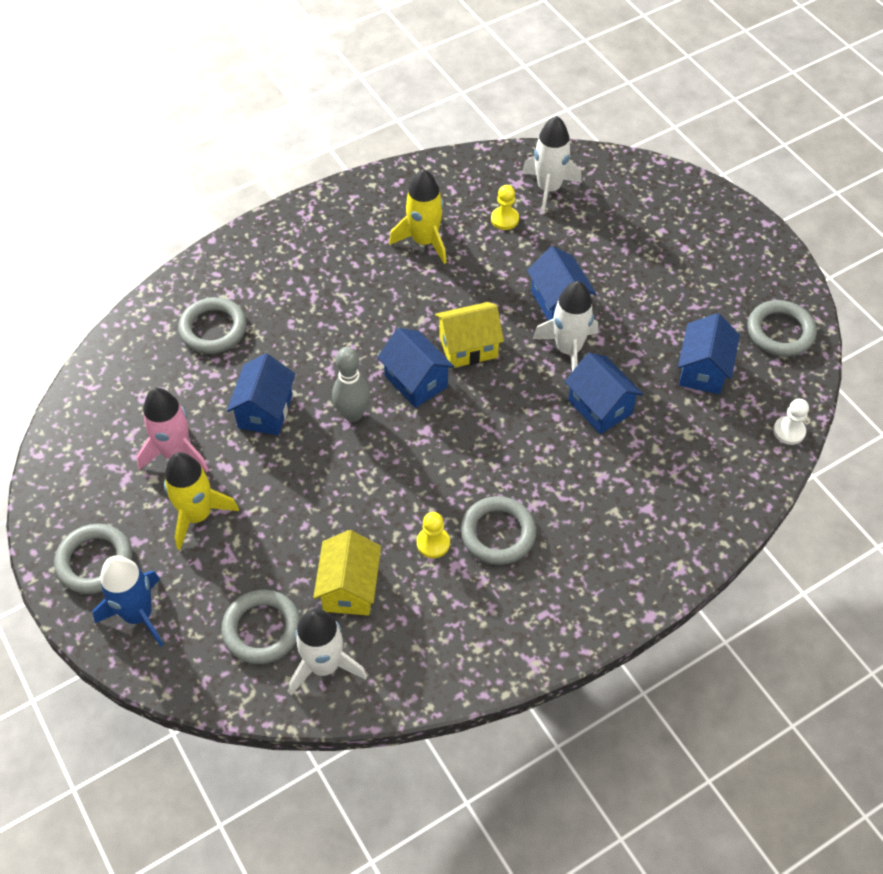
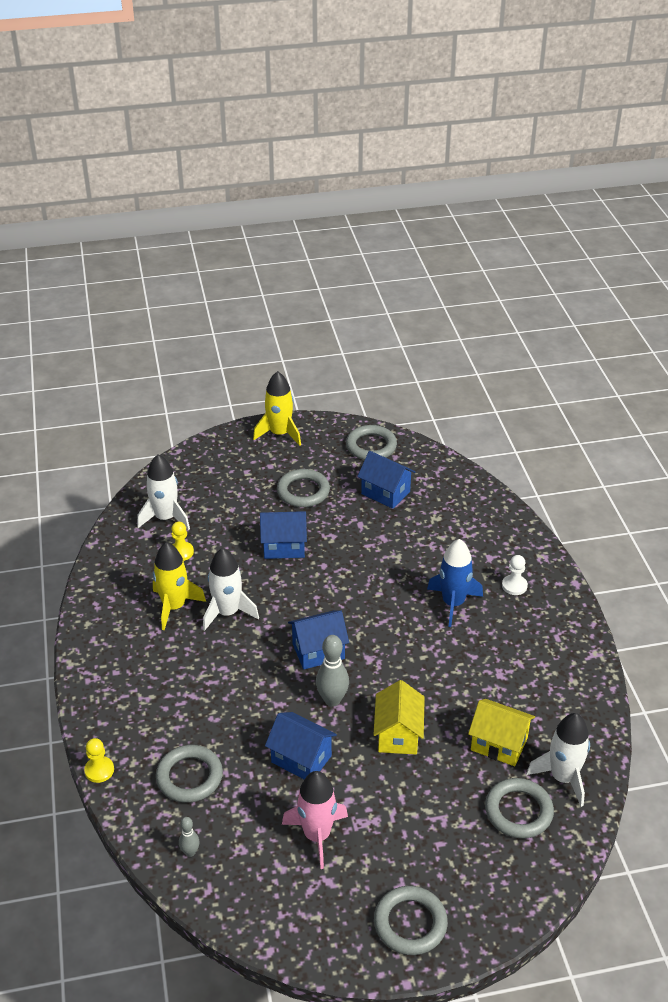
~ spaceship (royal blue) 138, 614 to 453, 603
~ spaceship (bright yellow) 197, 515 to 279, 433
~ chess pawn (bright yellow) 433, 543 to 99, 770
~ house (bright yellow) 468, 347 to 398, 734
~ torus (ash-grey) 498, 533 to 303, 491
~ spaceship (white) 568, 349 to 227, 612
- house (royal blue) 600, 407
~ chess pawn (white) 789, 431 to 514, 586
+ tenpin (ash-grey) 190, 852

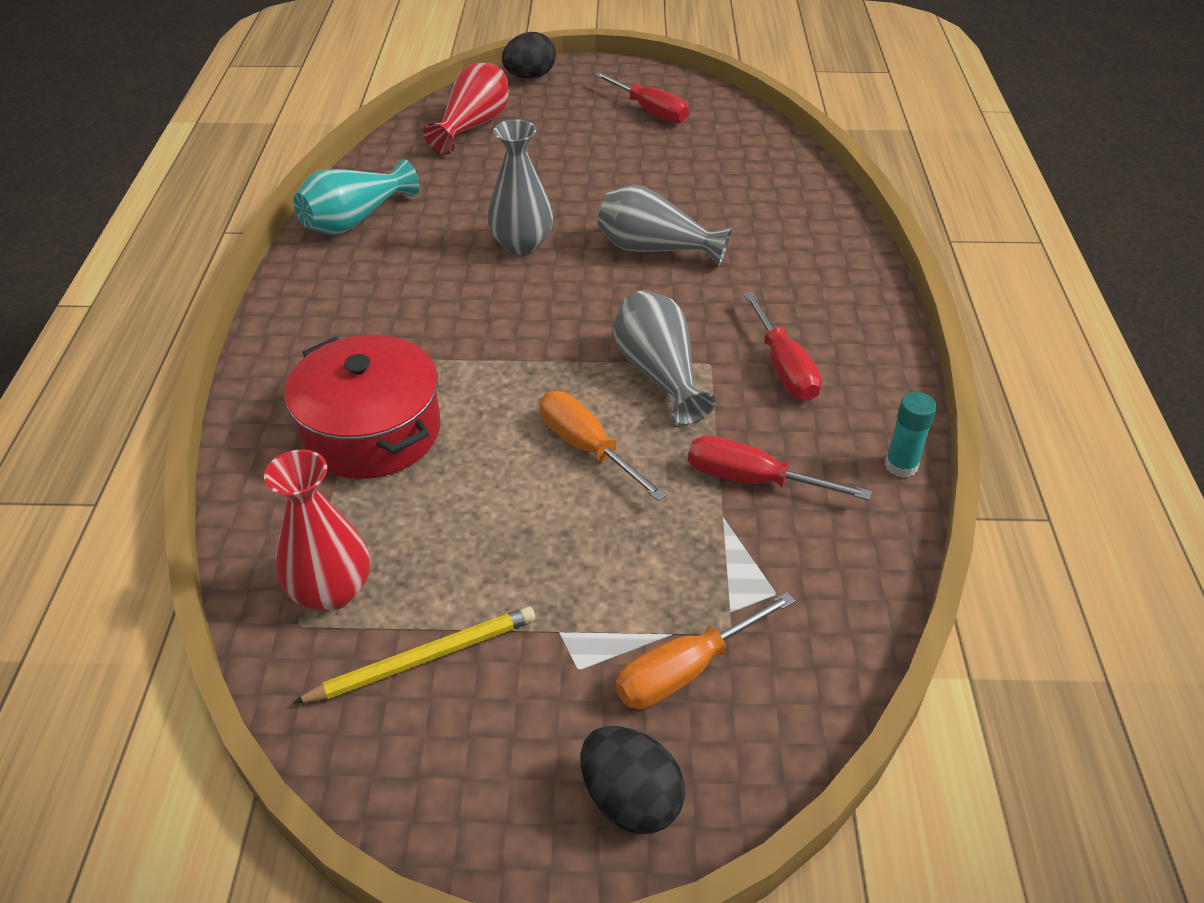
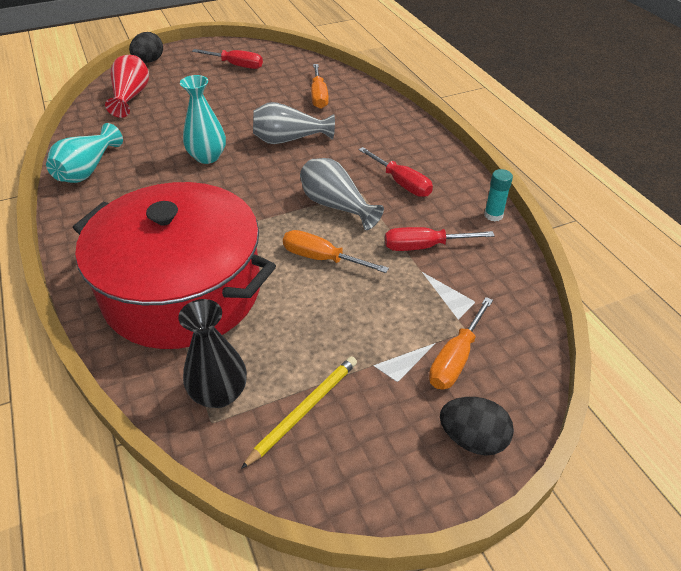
~ flower vase (crimson) 331, 591 to flower vase (ebony) 219, 393
~ cooking pot (crimson) 371, 431 = 182, 291 x1.68
~ flower vase (ash-grey) 522, 244 to flower vase (turquoise) 207, 157
+ screwdriver (bright orange) 319, 96

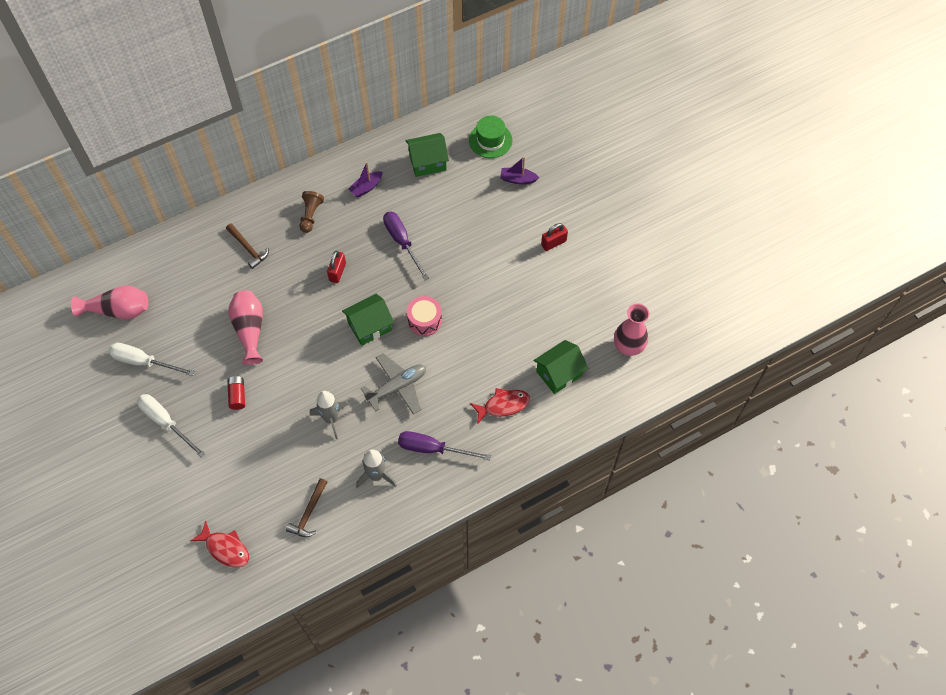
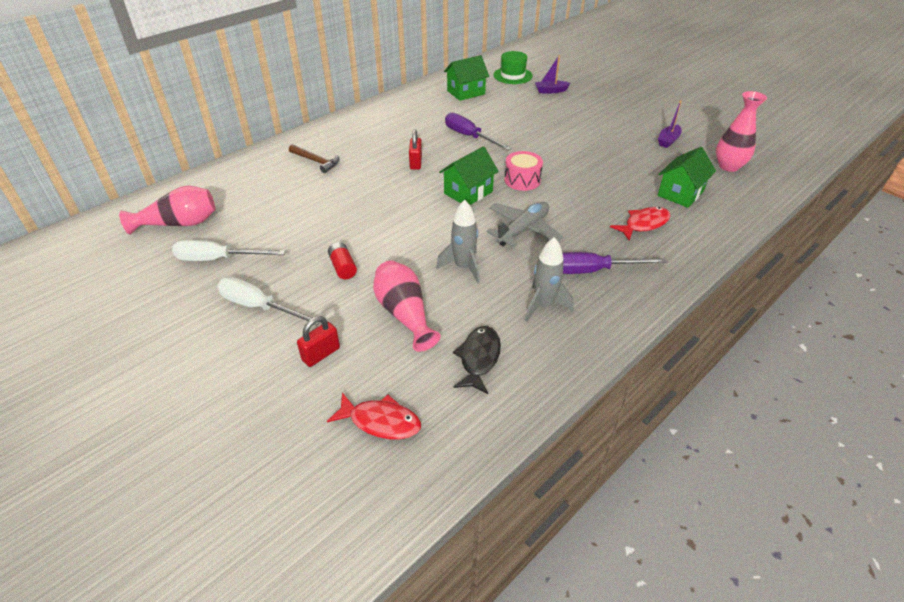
~ flower vase (rose-pink) 250, 330 to 404, 314
~ claw hammer (russet) 308, 513 to fish (ebony) 479, 358
- chess pawn (russet) 311, 215
~ boat (violet) 366, 187 to 668, 141
~ lock (crimson) 553, 243 to 321, 354

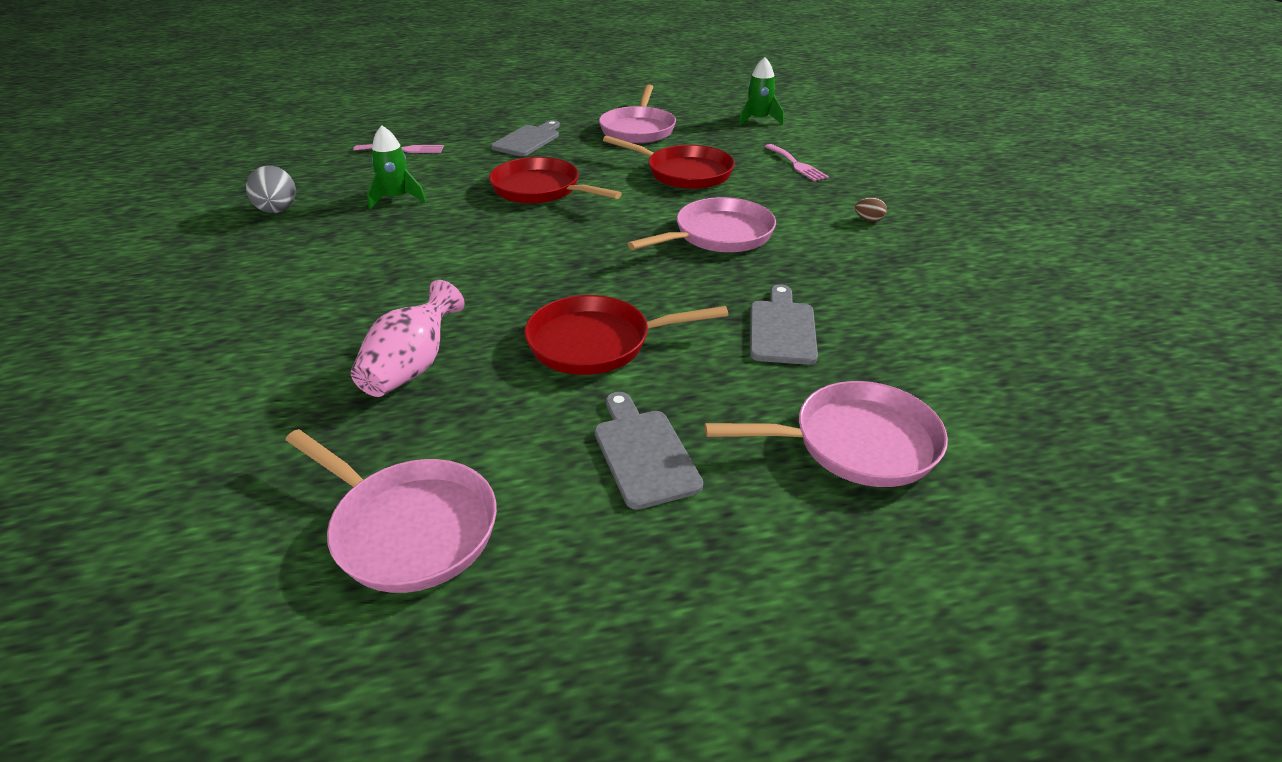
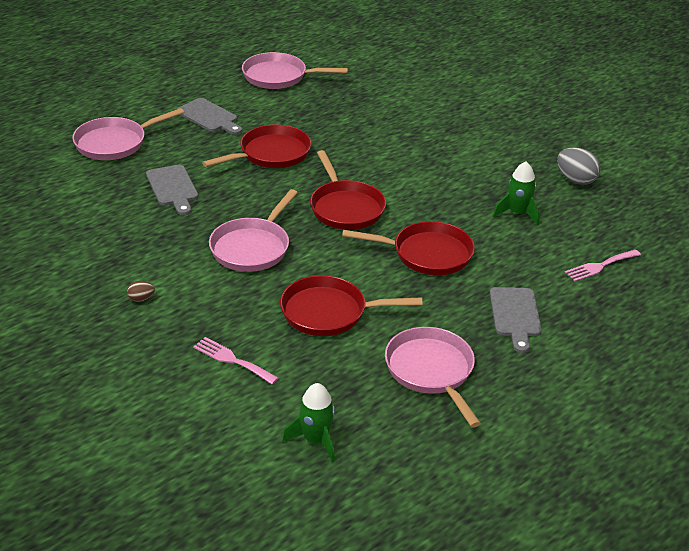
- flower vase (rose-pink) 412, 367
+ skillet (crimson) 345, 207

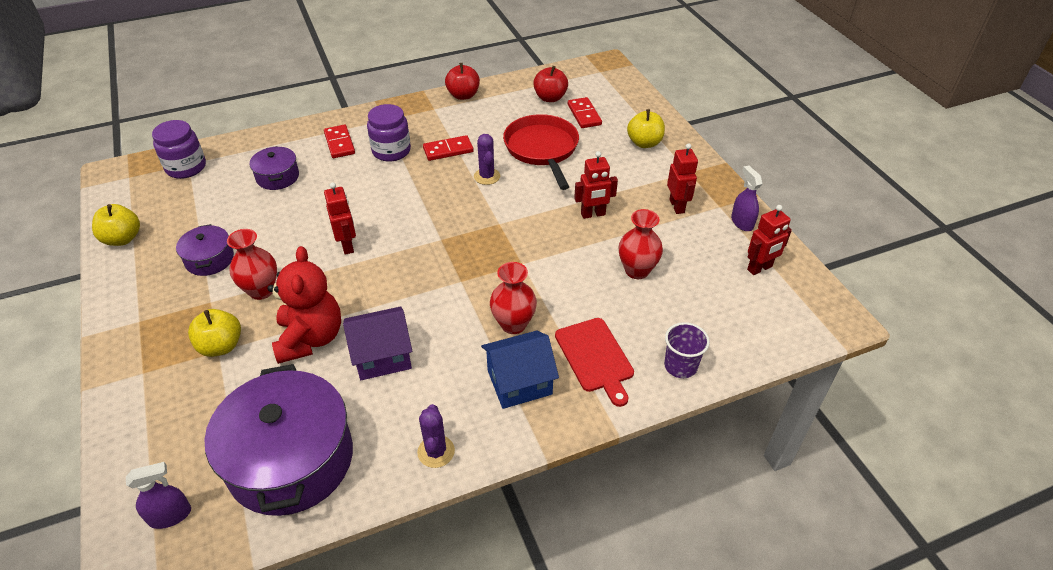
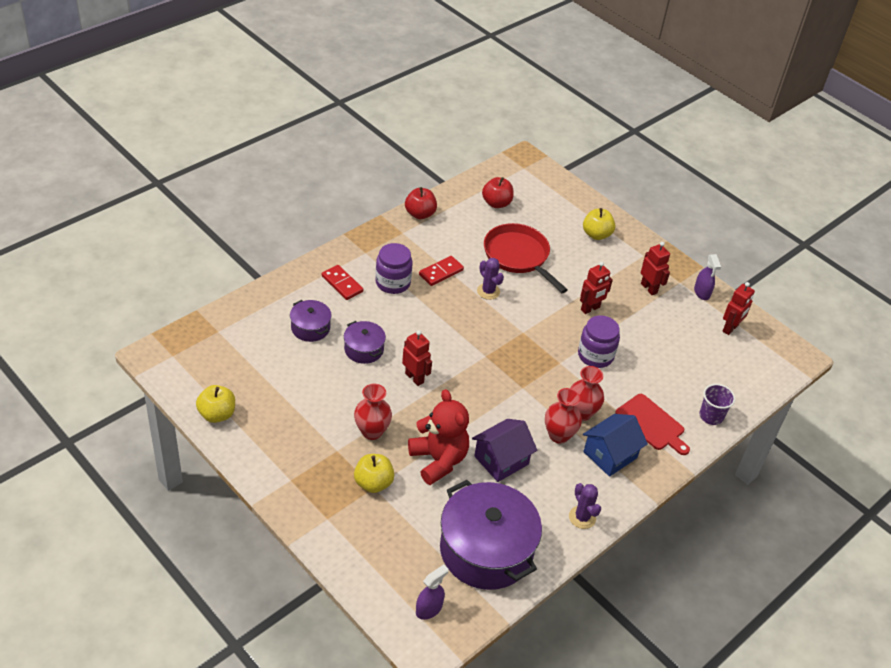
~ preserve jar (violet) 186, 167 to 595, 355
~ cooking pot (violet) 209, 259 to 364, 349
- domino piece (crimson) 584, 115
~ flower vase (crimson) 637, 270 to 559, 435
~ spray cleaner (violet) 742, 222 = 702, 292 150 degrees counterclockwise

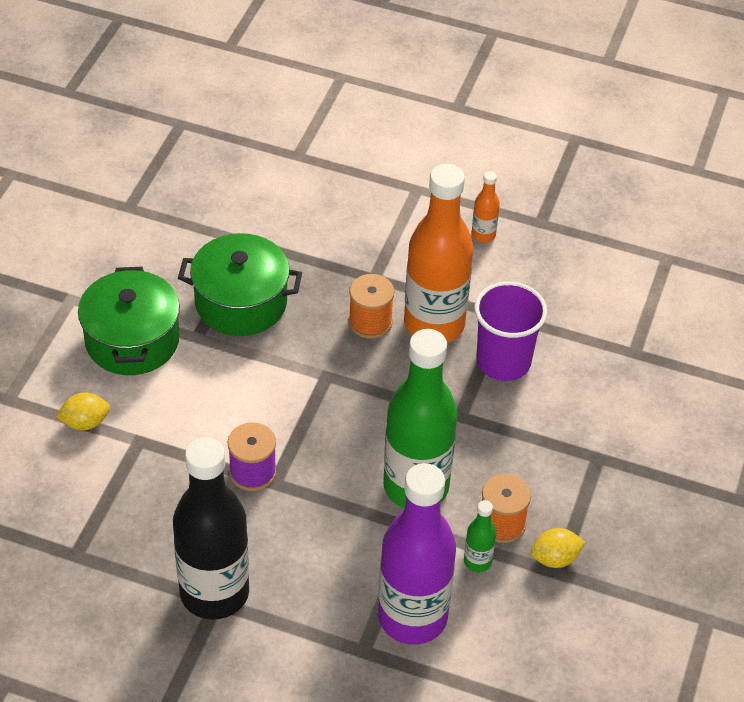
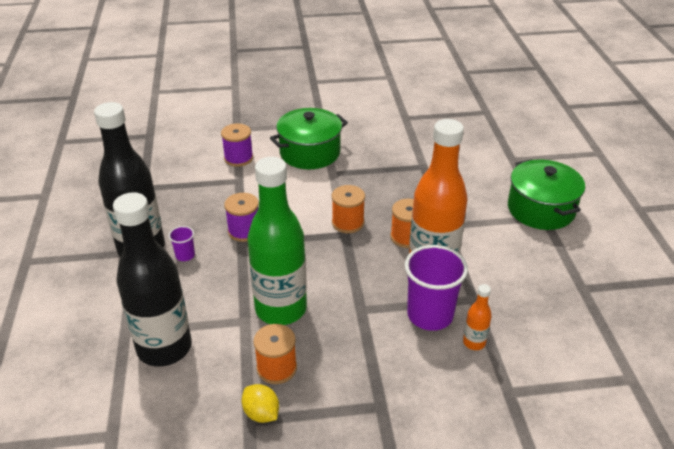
~ lemon (bright yellow) 85, 422 to spool (violet) 238, 158
~ cooking pot (green) 241, 302 to 540, 209
~ flask (violet) 412, 617 to flask (ebony) 164, 348
- flask (green) 477, 561
~ flask (bright orange) 483, 235 to 474, 342
+ beaker (violet) 185, 255
+ spool (bright orange) 348, 223

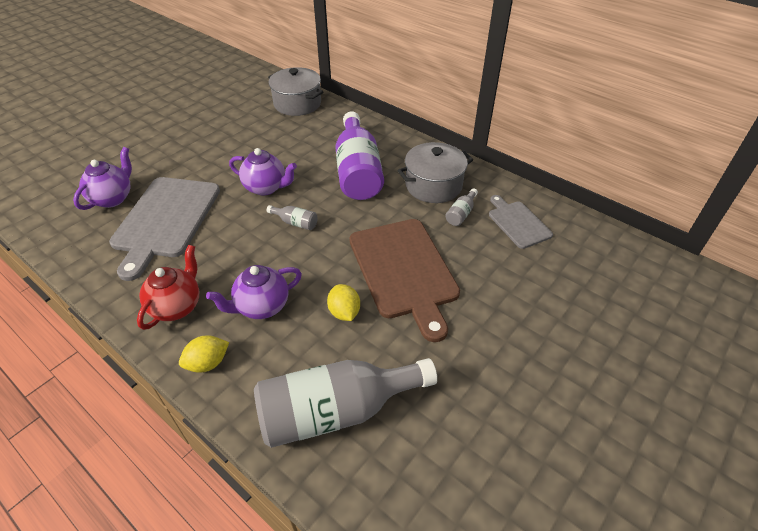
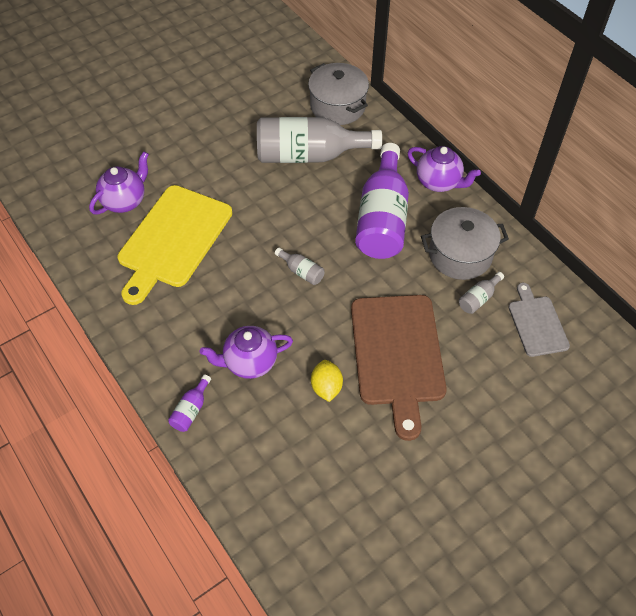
~ chopping board (ash-grey) 165, 220 to chopping board (bright yellow) 173, 240
- china teapot (crimson) 177, 306
~ lemon (bright yellow) 208, 363 to flask (violet) 191, 410
~ china teapot (violet) 266, 188 to 439, 182
~ flask (ash-grey) 336, 411 to 309, 155

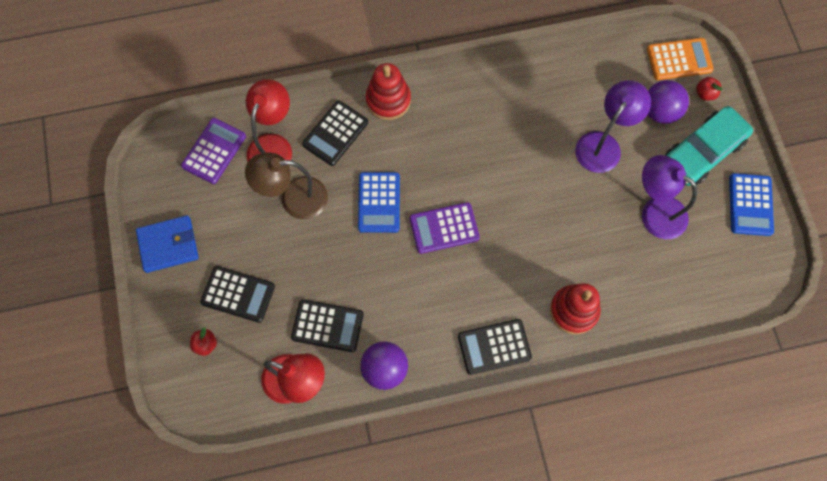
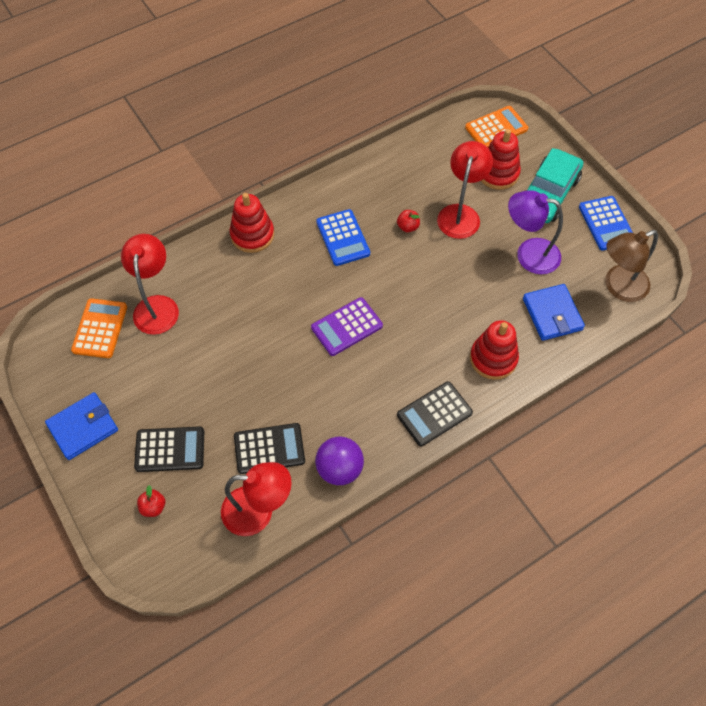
~ calculator (violet) 214, 151 to calculator (bright orange) 100, 328
~ desk lamp (russet) 294, 199 to 618, 287
- calculator (ebony) 335, 133
~ calculator (royal blue) 379, 202 to 343, 238
~ desk lamp (violet) 603, 144 to desk lamp (crimson) 460, 214
~ play ball (violet) 660, 111 to stacking rings (crimson) 498, 173
~ toy apple (crimson) 705, 93 to 408, 227
+ wallet (royal blue) 552, 314

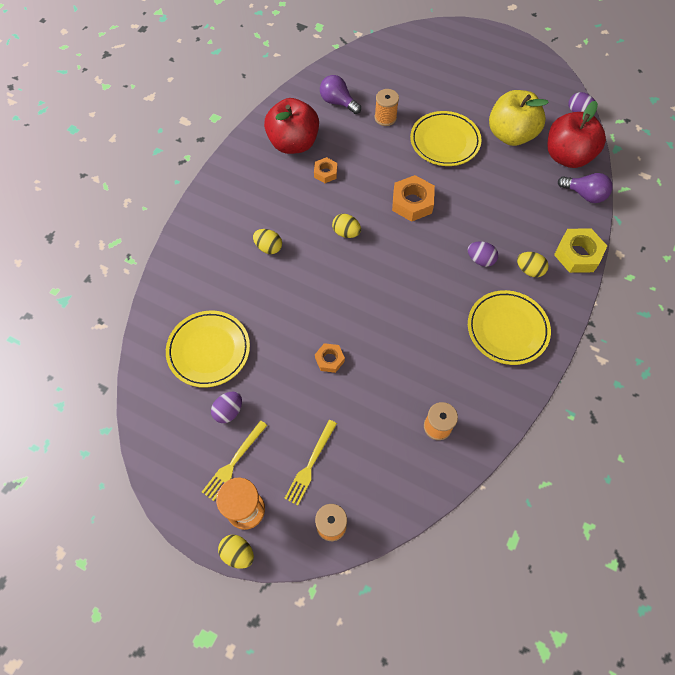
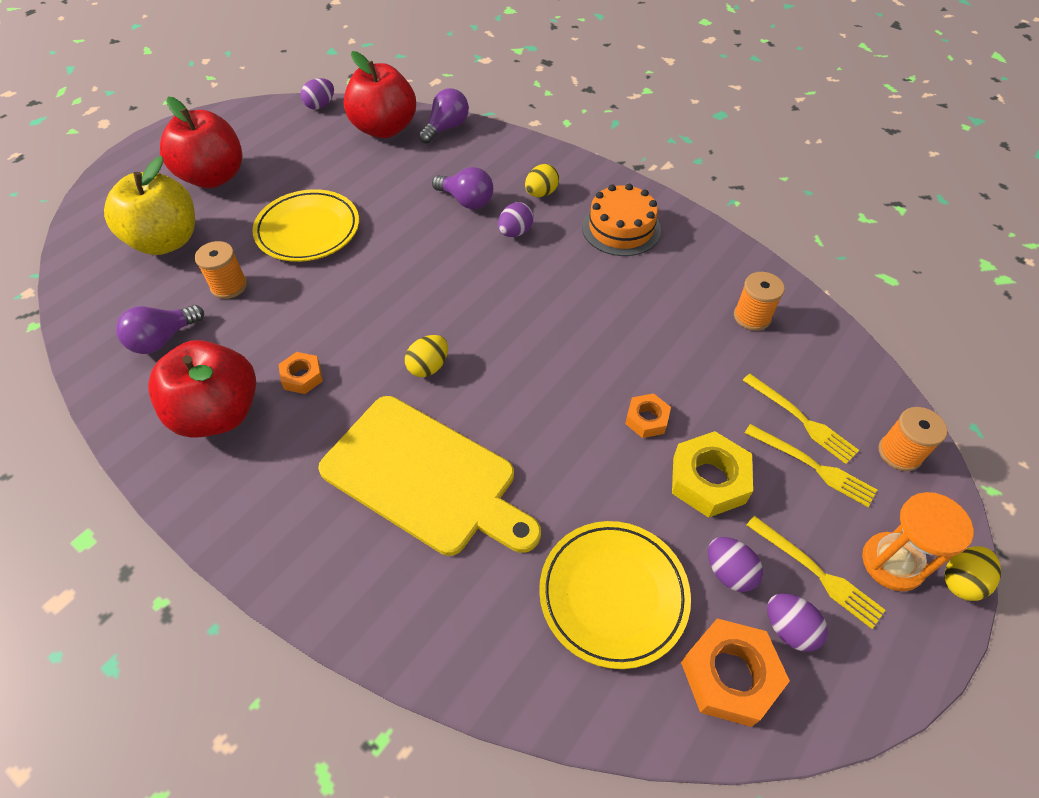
~ toy egg (bright yellow) 268, 247 to chopping board (bright yellow) 425, 477
~ hex nut (bright orange) 412, 202 to 730, 675
~ dinner plate (bright yellow) 507, 329 to gateau (bright orange) 621, 228
~ toy apple (bright yellow) 510, 135 to 166, 241
~ hex nut (bright yellow) 577, 254 to 708, 480
+ toy apple (crimson) 214, 177
+ bulb (violet) 466, 201
+ table fork (bright yellow) 801, 420
+ toy egg (violet) 789, 629

